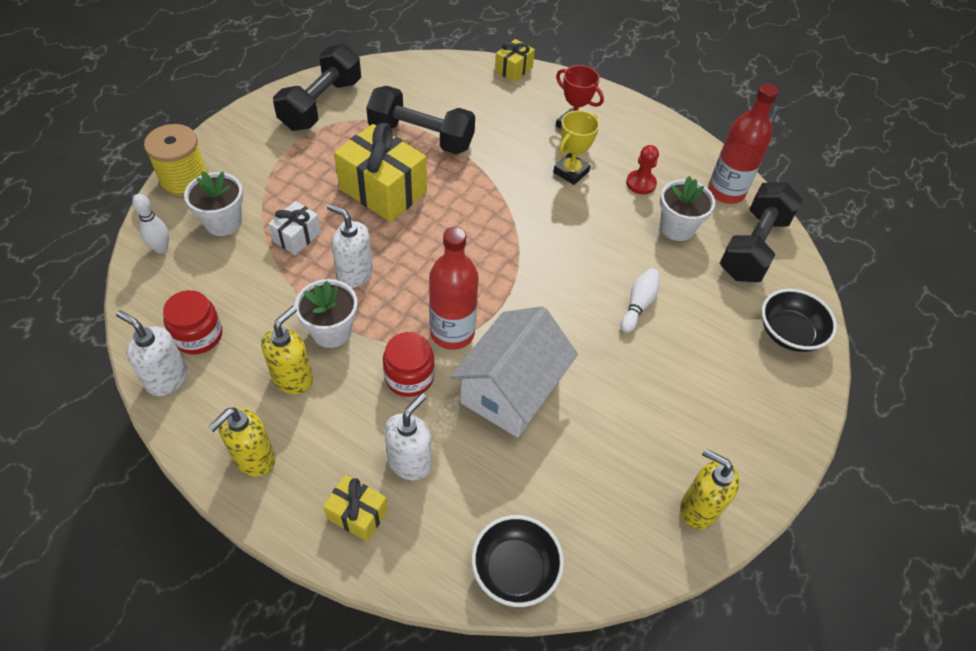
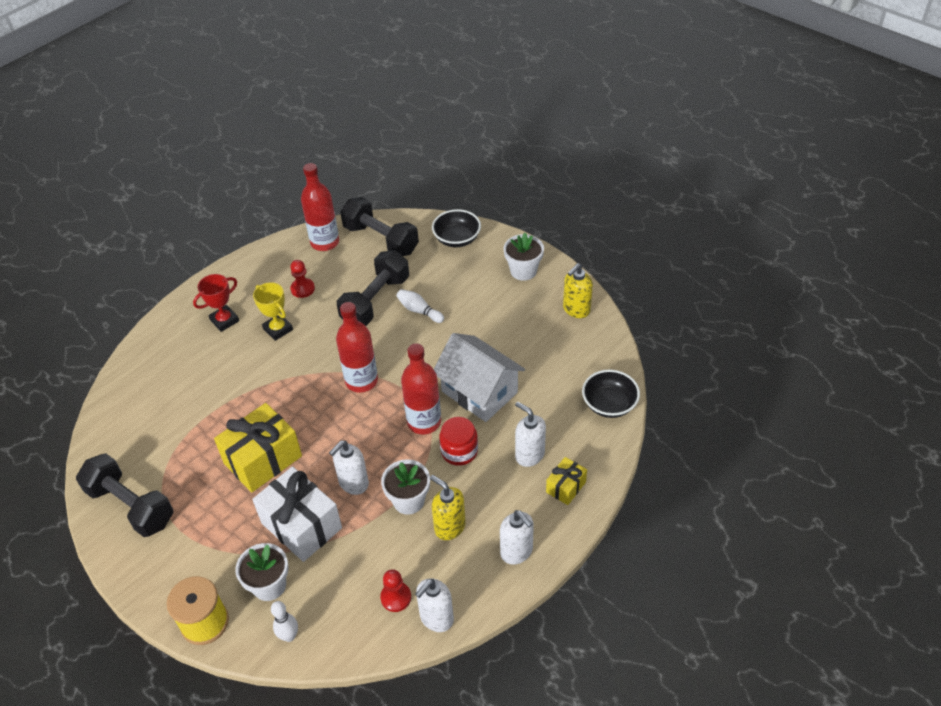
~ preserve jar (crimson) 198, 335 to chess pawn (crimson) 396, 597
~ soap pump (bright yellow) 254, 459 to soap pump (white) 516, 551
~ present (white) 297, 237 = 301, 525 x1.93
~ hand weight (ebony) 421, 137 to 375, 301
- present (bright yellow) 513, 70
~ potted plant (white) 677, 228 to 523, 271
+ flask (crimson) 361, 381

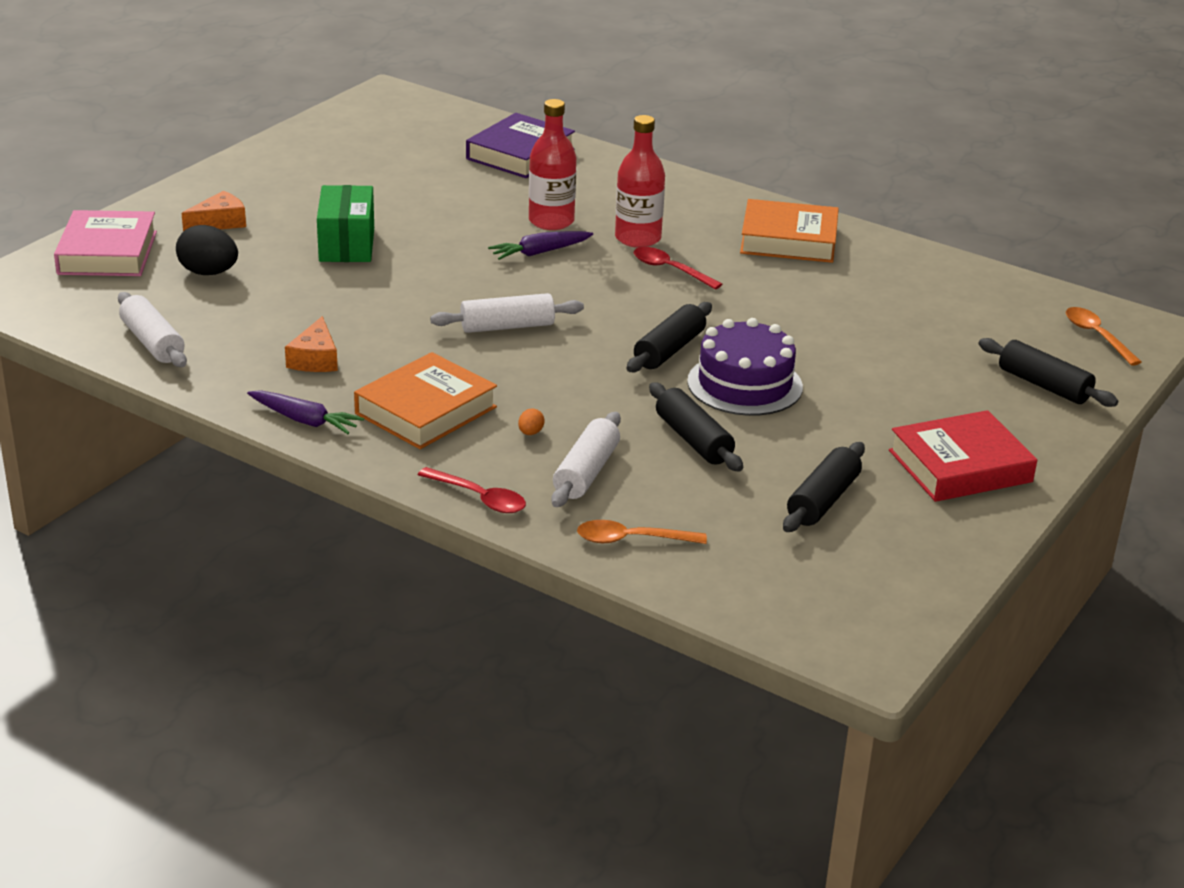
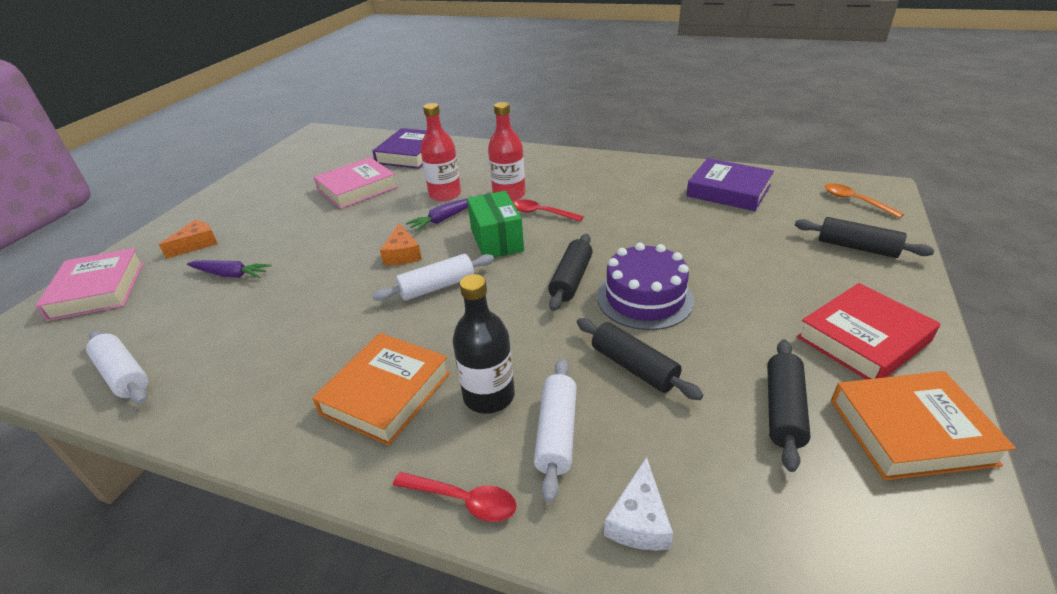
- toy egg (ebony) 208, 273
~ carrot (violet) 305, 420 to 231, 274
~ cheese (bright orange) 315, 359 to 402, 254
~ package (green) 347, 245 to 496, 240
~ toy egg (bright orange) 530, 433 to flask (ebony) 489, 396
~ tablespoon (bright orange) 632, 540 to cheese (white) 639, 520
~ hardcover (bright orange) 788, 240 to 910, 431
+ hardcover (rose-pink) 357, 188
+ hardcover (violet) 728, 191

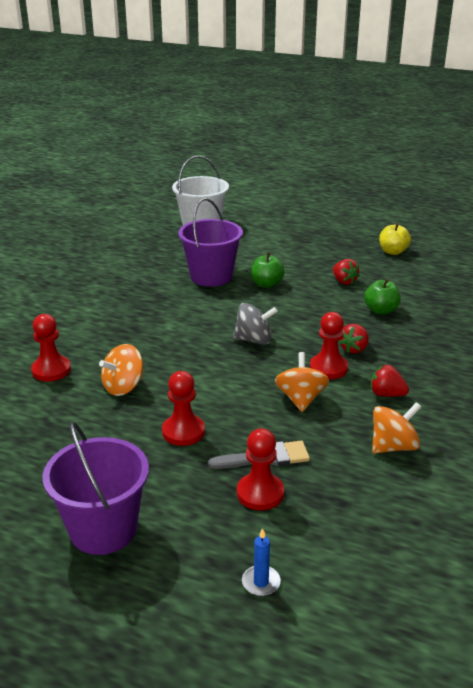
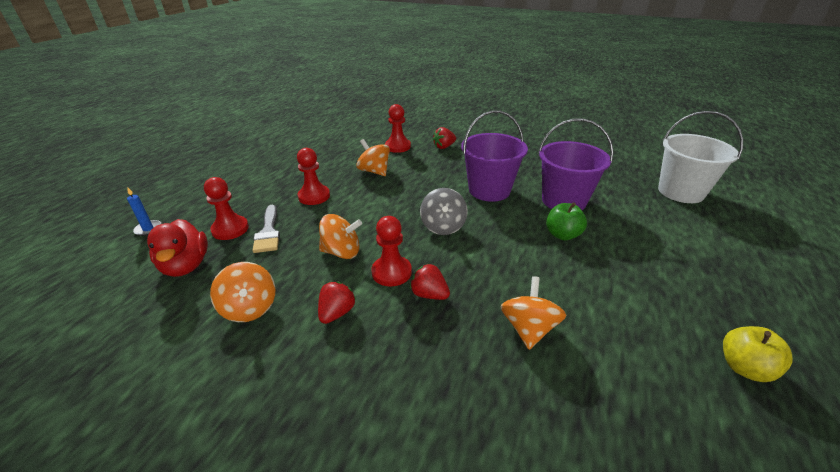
~ sand bucket (violet) 103, 529 to 489, 190
~ berry (crimson) 344, 281 to 444, 147
~ toy apple (green) 381, 310 to whirligig (bright orange) 528, 329
+ duck (crimson) 186, 266

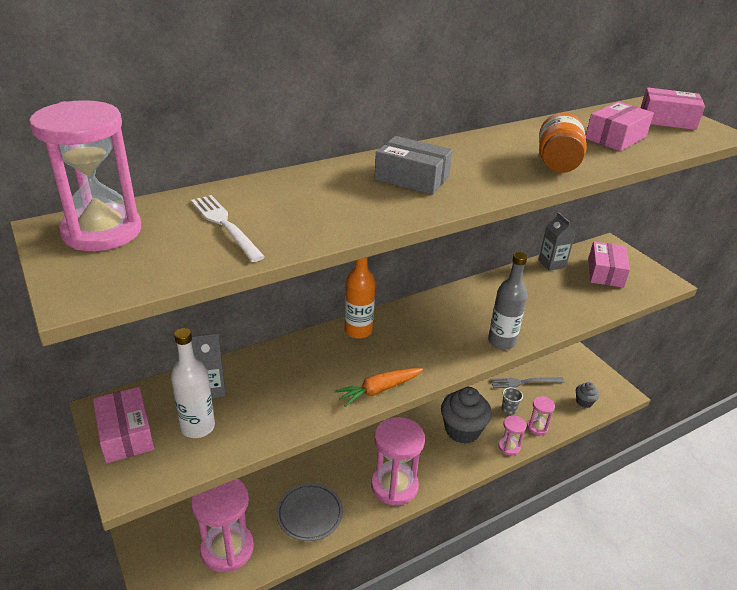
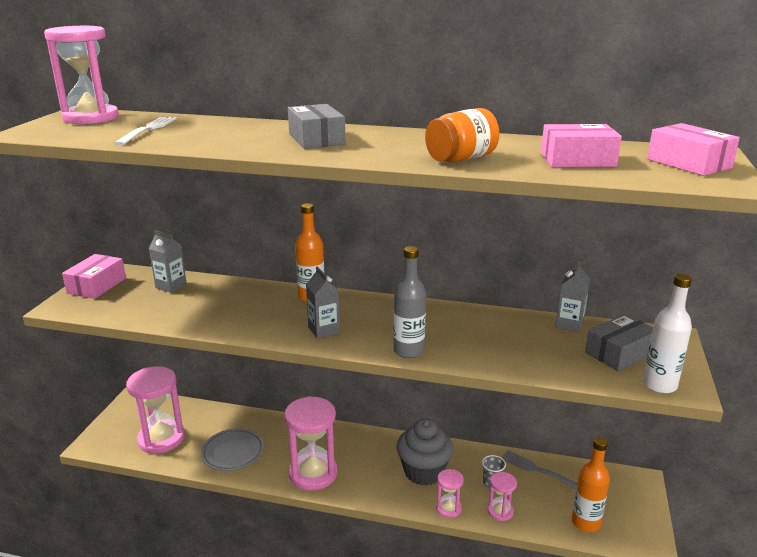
~ flask (white) 198, 427 to 659, 385
- carrot (bright orange) 378, 390
~ cupcake (ash-grey) 584, 402 to flask (bright orange) 585, 523
~ package (rose-pink) 605, 272 to package (ash-grey) 619, 353
+ carton (ash-grey) 323, 330

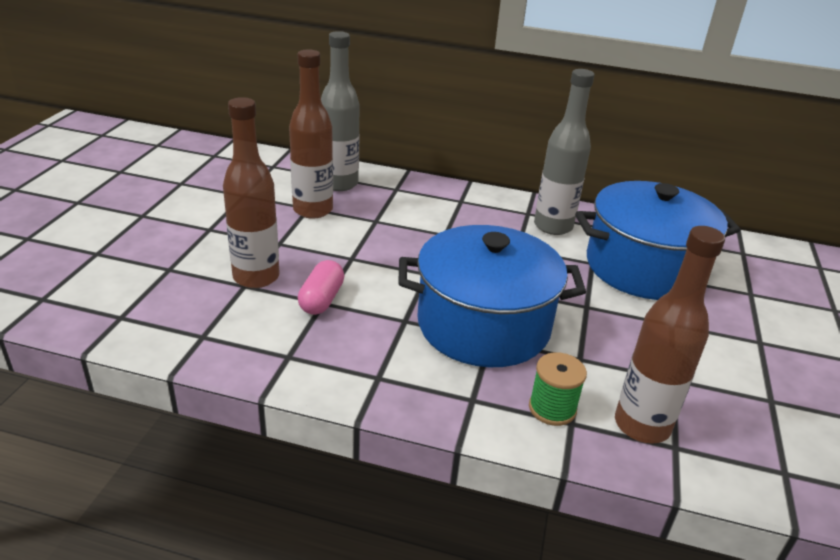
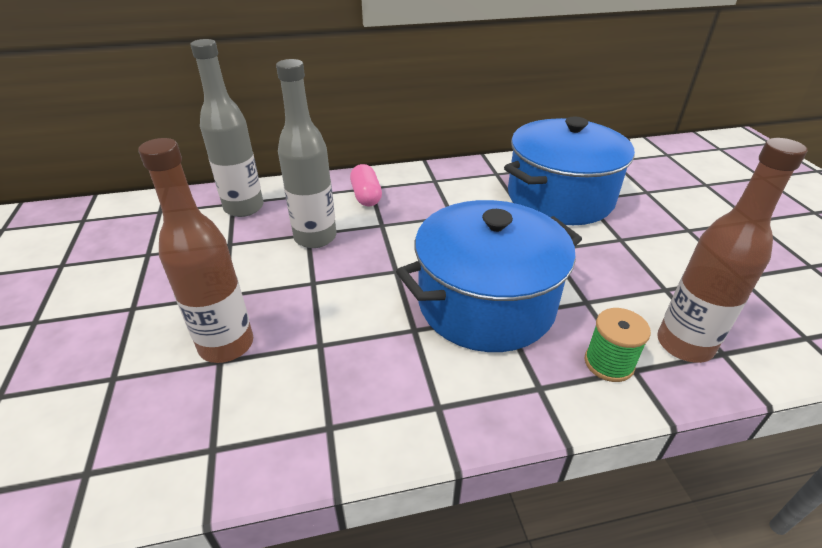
- flask (russet) 313, 210
~ pill (rose-pink) 321, 299 to 366, 196
~ flask (ash-grey) 553, 226 to 315, 237

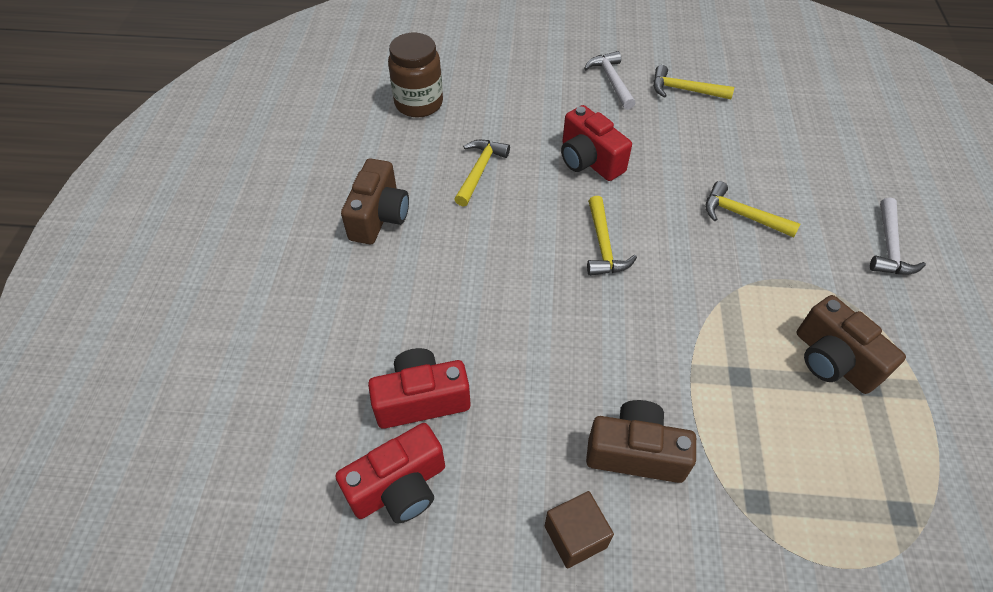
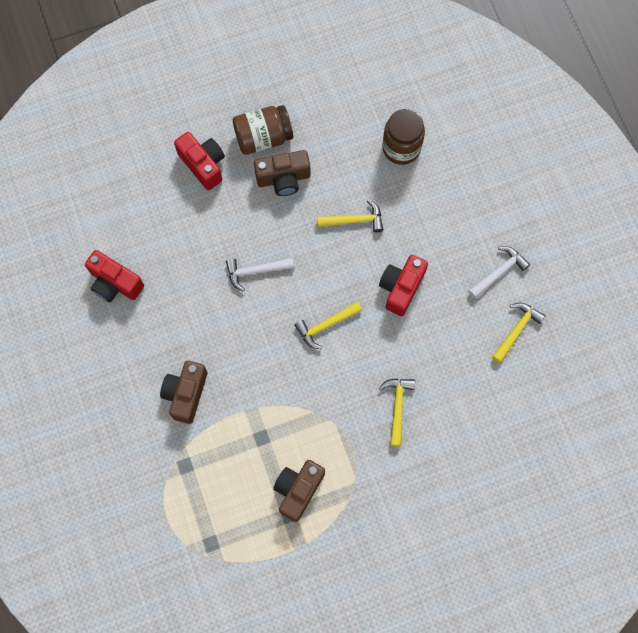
~ photo camera (crimson) 421, 399 to 203, 164
- solid cube (russet) 575, 536
~ photo camera (russet) 635, 452 = 186, 394 150 degrees counterclockwise
~ claw hammer (bright yellow) 684, 90 = 516, 330 45 degrees clockwise
~ claw hammer (white) 889, 246 to 256, 271
+ preserve jar (russet) 263, 137

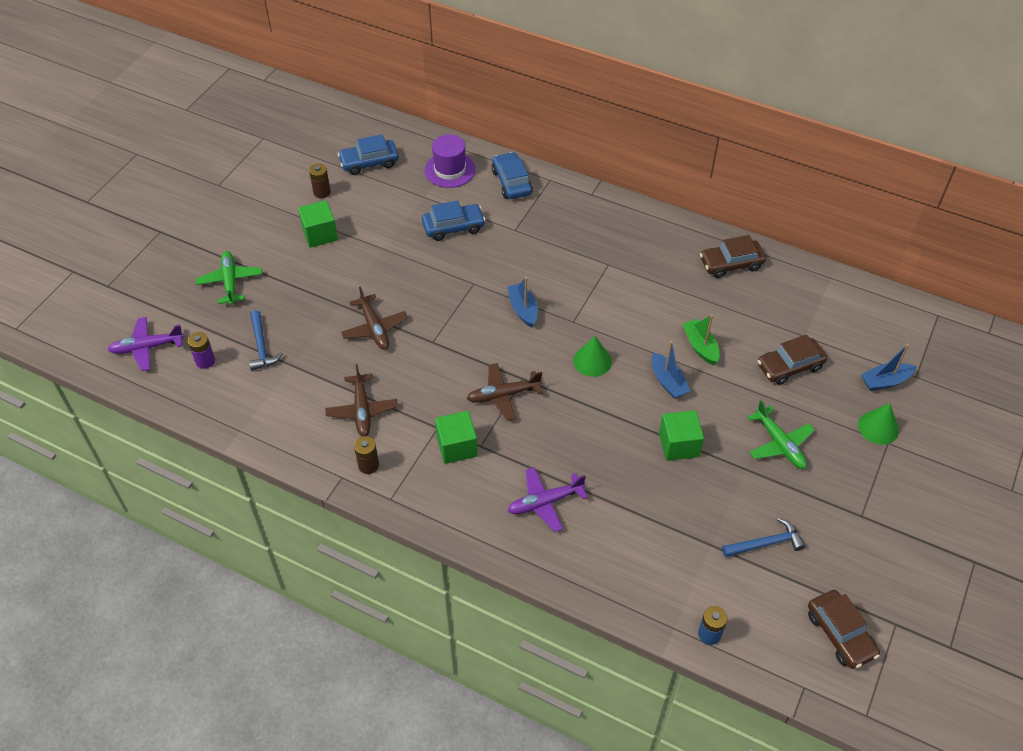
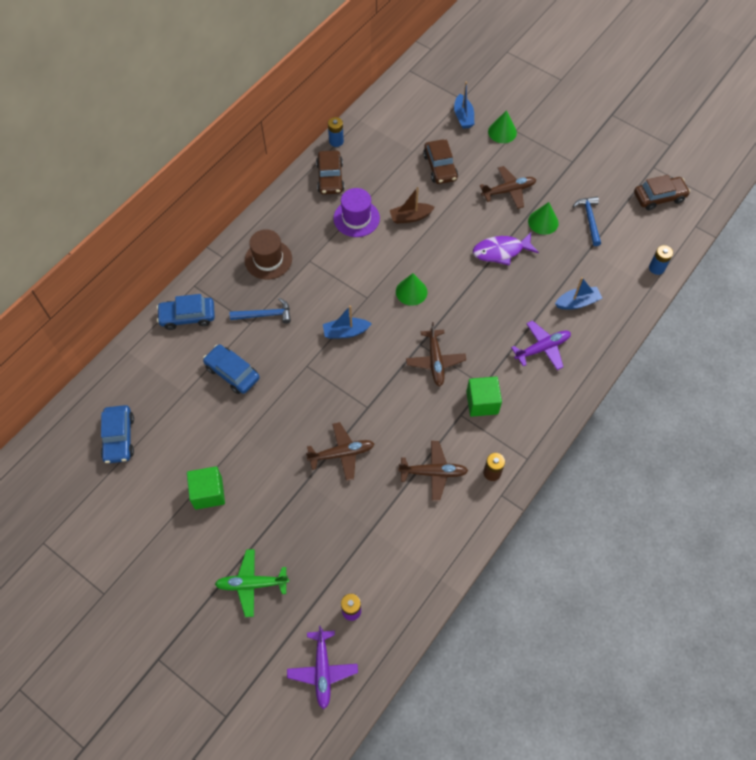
~ claw hammer (royal blue) 261, 346 to 265, 315
- AA battery (russet) 322, 192
~ automobile (royal blue) 453, 227 = 232, 373 45 degrees counterclockwise
~ top hat (violet) 450, 170 to 356, 218
~ plane (violet) 545, 502 = 542, 348 105 degrees counterclockwise
~ boat (royal blue) 668, 382 to 577, 302
~ solid cube (green) 679, 445 to fish (violet) 501, 251
~ boat (green) 700, 346 to boat (russet) 410, 217
~ plane (green) 779, 444 to plane (russet) 508, 191
+ top hat (russet) 268, 259
+ AA battery (royal blue) 336, 141
+ cone (green) 543, 222

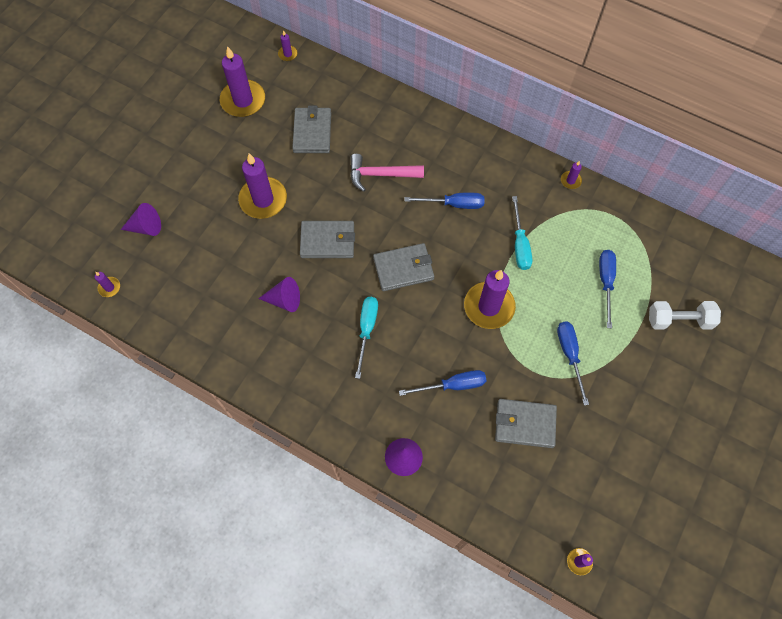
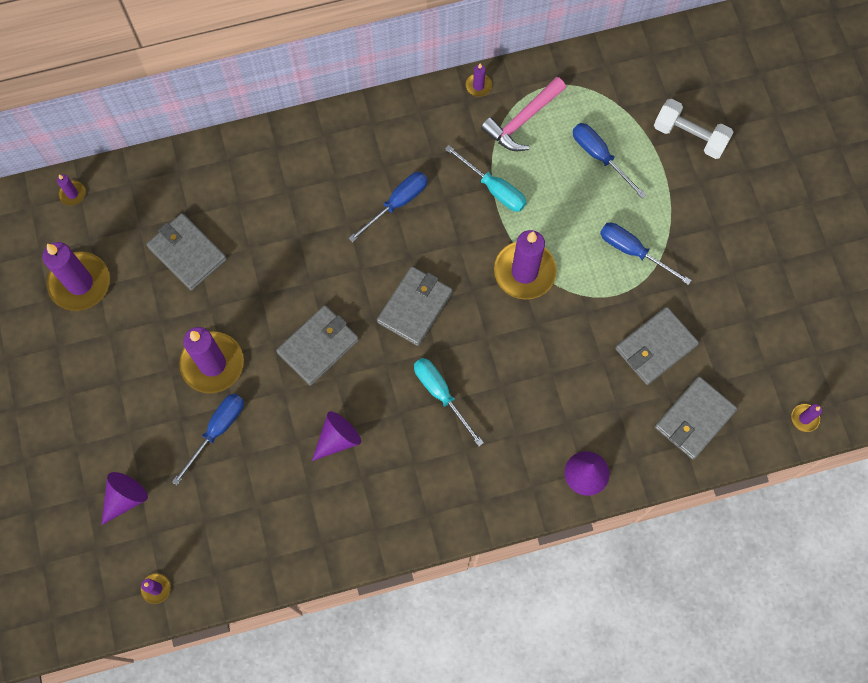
~ claw hammer (rose-pink) 380, 174 to 522, 120
~ screwdriver (royal blue) 453, 385 to 217, 431
~ hand weight (white) 679, 320 = 690, 136 75 degrees clockwise
+ wallet (ash-grey) 694, 419

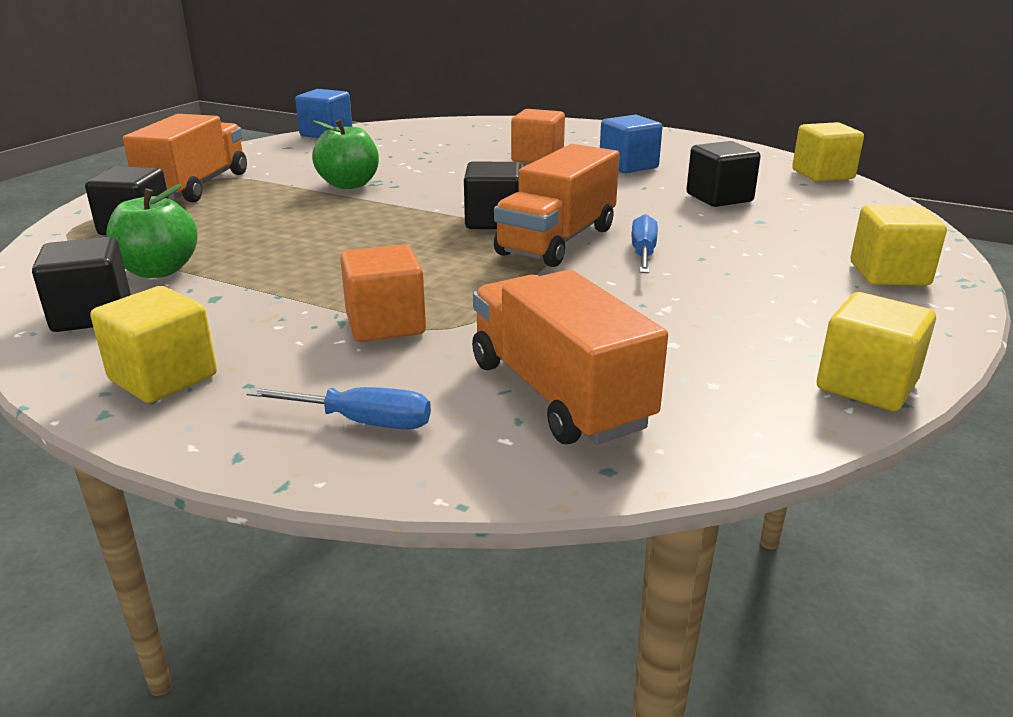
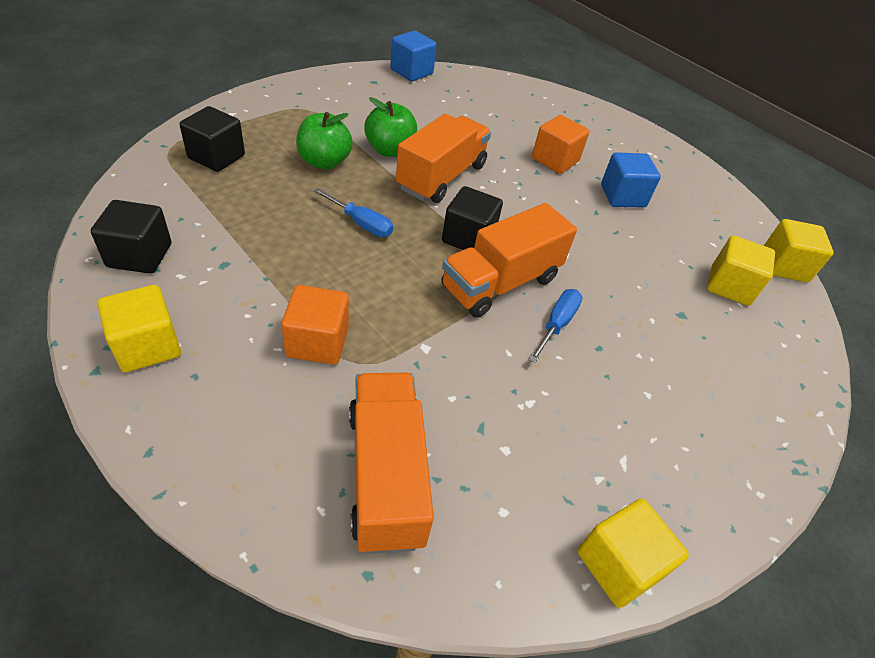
~ toy apple (green) 159, 271 to 324, 162
~ lorry (bright orange) 196, 186 to 441, 177
~ screwdriver (royal blue) 361, 422 to 361, 223
- solid cube (ebony) 719, 198
~ solid cube (bright yellow) 889, 274 to 729, 286

